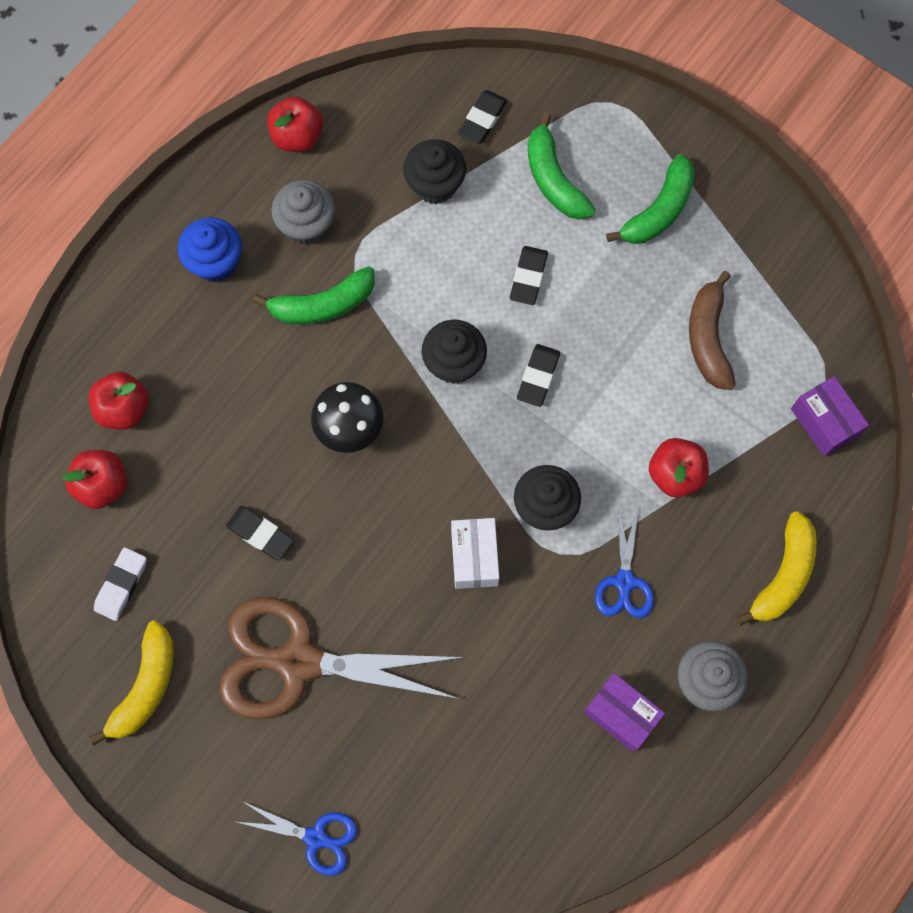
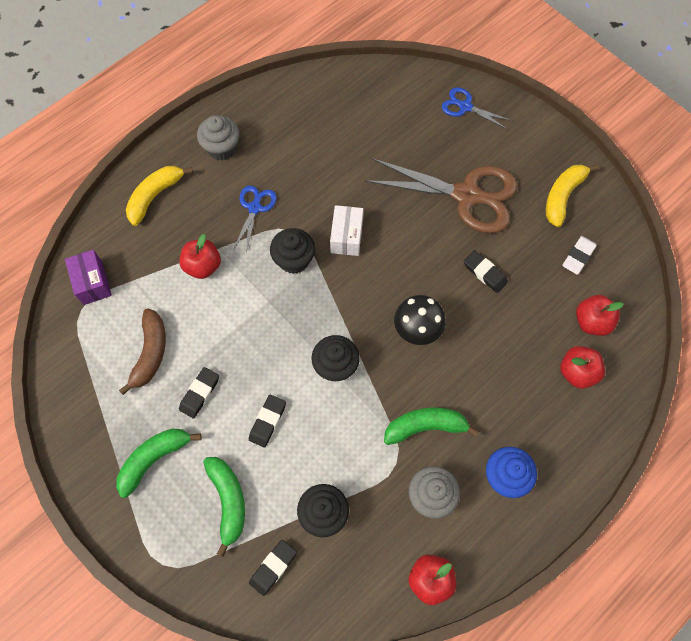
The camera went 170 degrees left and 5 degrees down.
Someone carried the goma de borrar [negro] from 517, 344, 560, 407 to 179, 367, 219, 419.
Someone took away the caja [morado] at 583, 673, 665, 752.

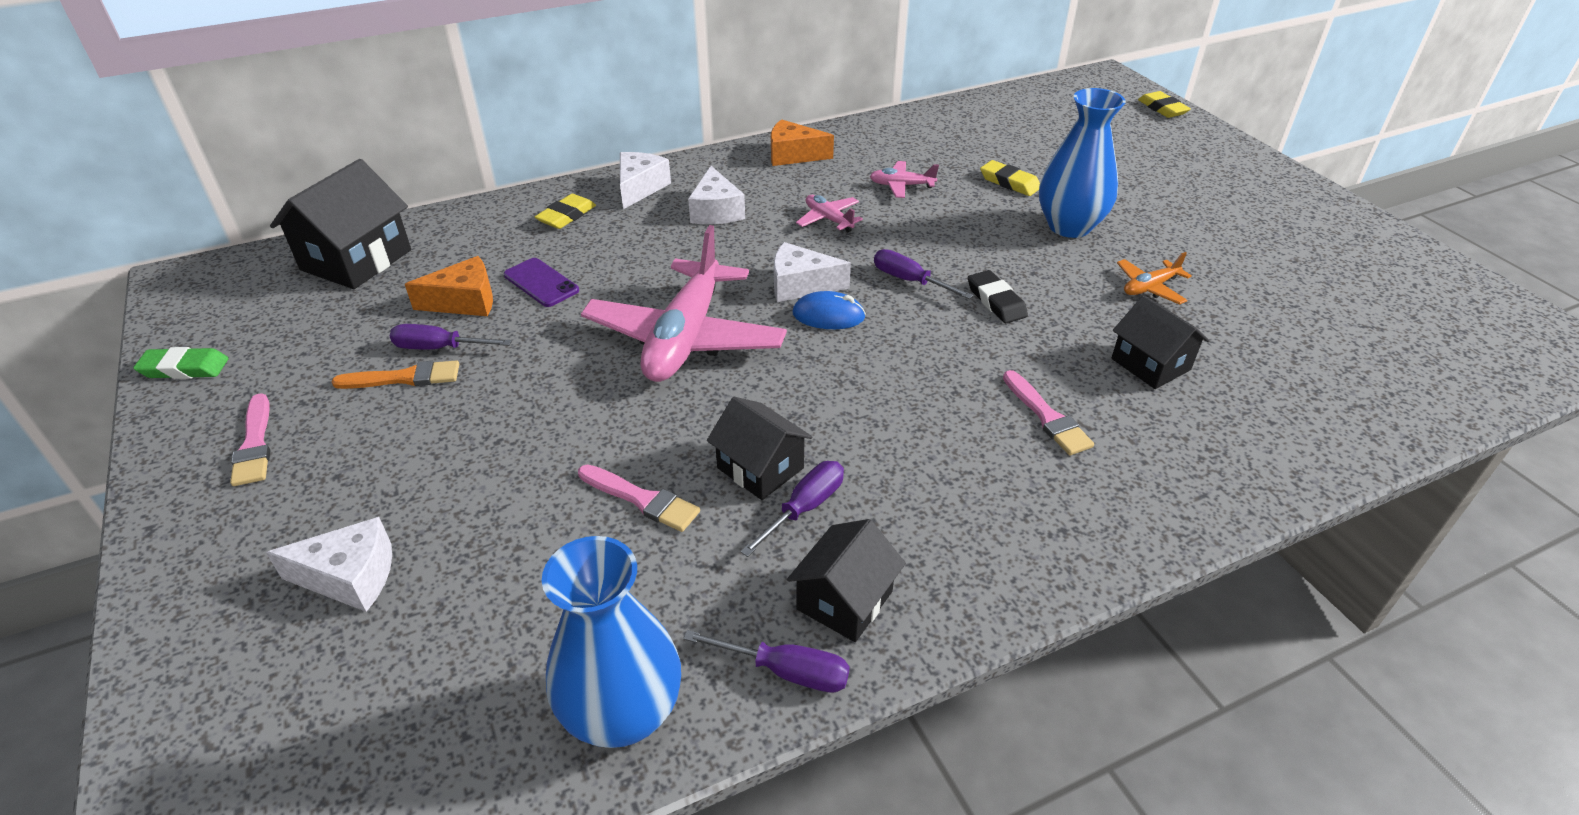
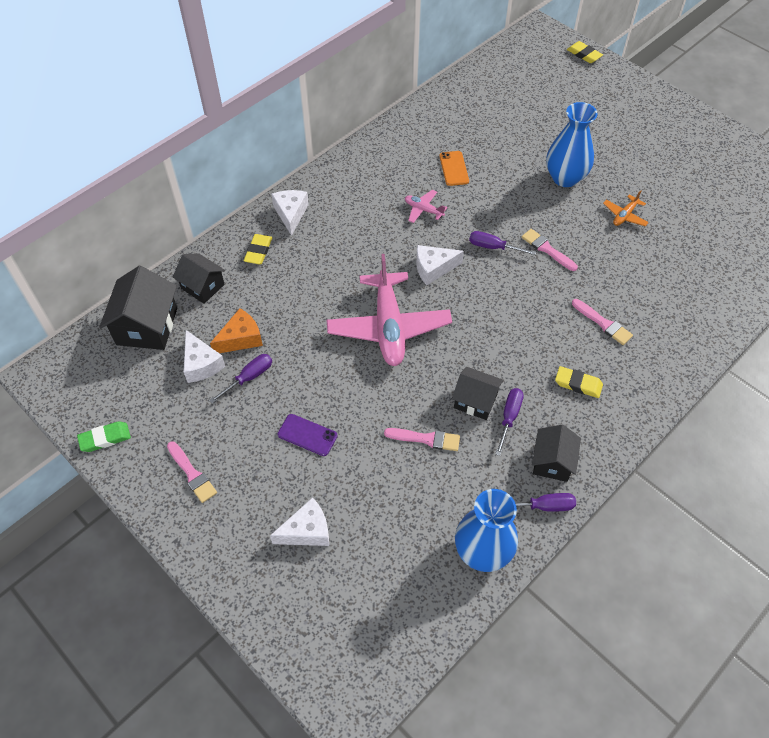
The camera went 20 degrees left and 15 degrees up.
Someone took away the queso [naranja] at 771, 119, 834, 166.
Someone carried the goma de borrar [amarillo] from 980, 160, 1040, 196 to 555, 366, 603, 398.
Someone swapped the avión [rosa] at 870, 161, 939, 198 for the móvil [naranja] at 439, 151, 469, 186.
Someone carried the queso [blanco] from 688, 166, 745, 224 to 184, 330, 225, 383.
Someone carried the móvil [morado] from 504, 258, 579, 307 to 277, 414, 338, 456.
Someone swapped the goma de borrar [negro] at 968, 270, 1028, 323 for the pincel [rosa] at 522, 229, 578, 271.
Someone took away the ratón [azul] at 792, 291, 866, 329.
Someone carried the casa [negro] from 1111, 295, 1210, 389 to 173, 253, 225, 304.
Someone rotated the destornillador [morado] at 390, 324, 512, 349 by 150 degrees clockwise.
Someone took away the pincel [naranja] at 332, 360, 459, 389.

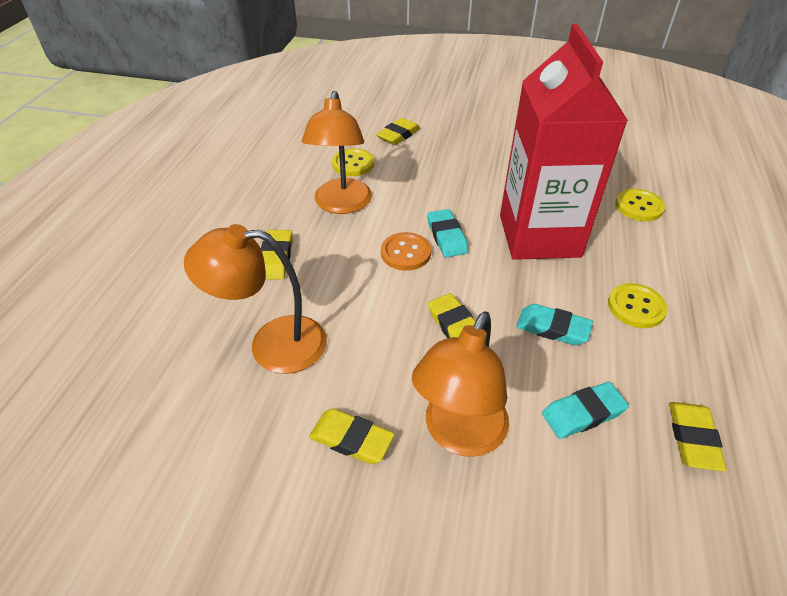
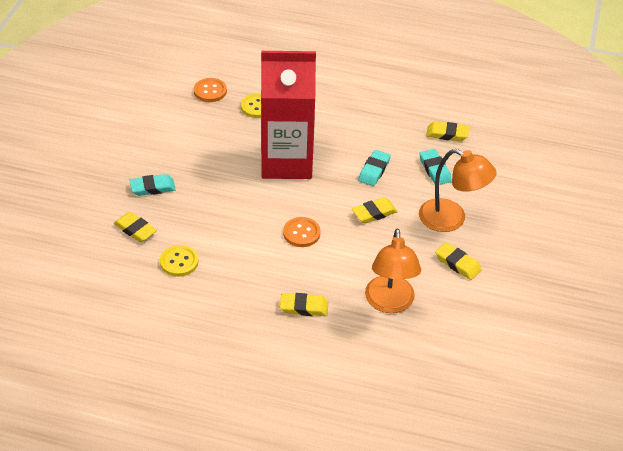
The camera went 90 degrees left and 0 degrees up.
Someone took away the lámpara [naranja] at 302, 91, 372, 214.
Someone carried the goma de borrar [turquesa] from 427, 209, 468, 258 to 130, 174, 176, 196.
Someone took away the botón [amarillo] at 608, 283, 668, 328.
Someone rotated the goma de borrar [amarillo] at 309, 408, 395, 464 by 75 degrees counterclockwise.
Someone put down the botón [naranja] at 194, 78, 227, 102.

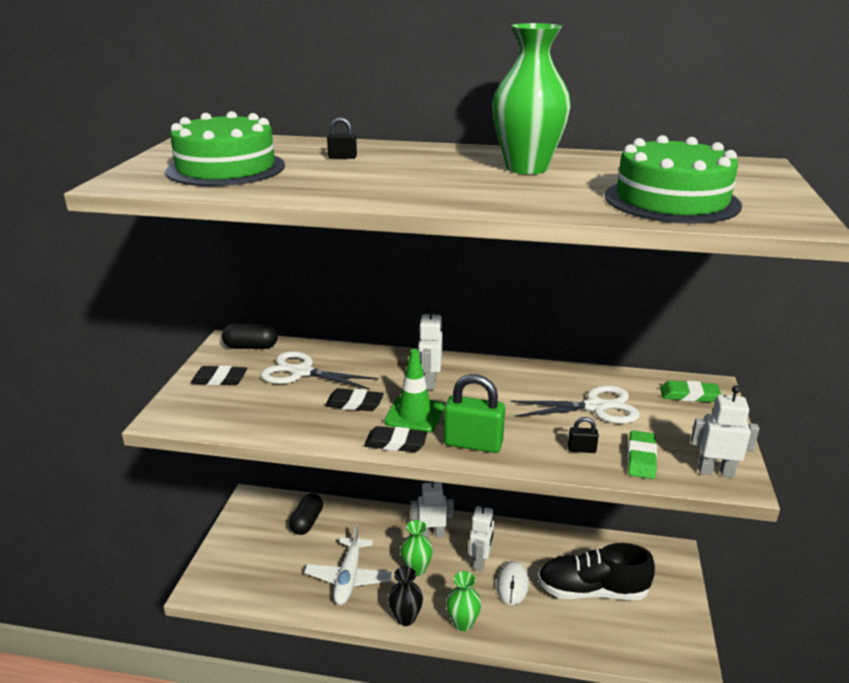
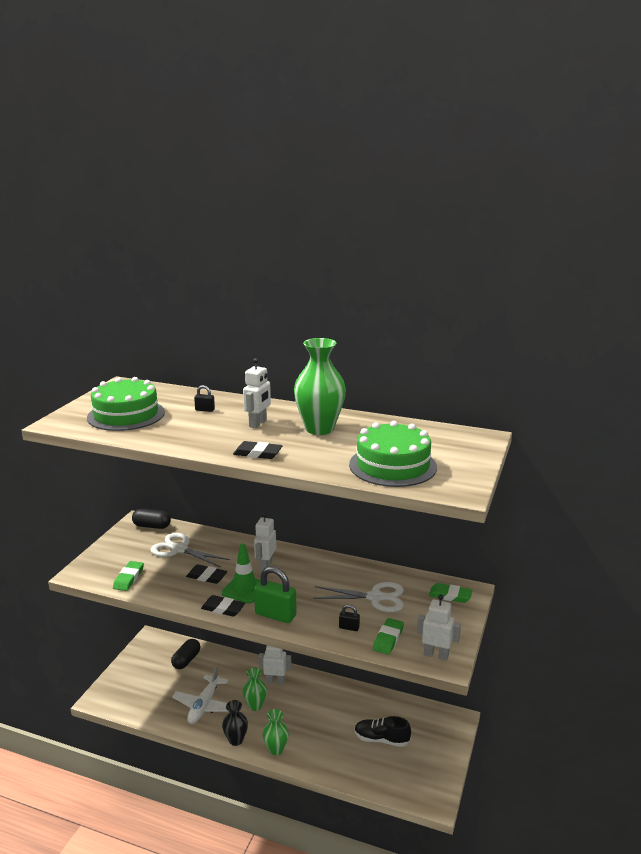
The camera went 10 degrees right and 5 degrees down.
Someone carried the goma de borrar [negro] from 191, 365, 247, 385 to 233, 441, 283, 459.
Someone carried the robot [blanco] from 469, 503, 494, 571 to 243, 358, 271, 428.
Someone scaled the zapato [negro] at 538, 543, 655, 600 by 0.66.
Someone took away the ratón [blanco] at 497, 561, 529, 605.
Someone put down the goma de borrar [verde] at 113, 561, 144, 591.

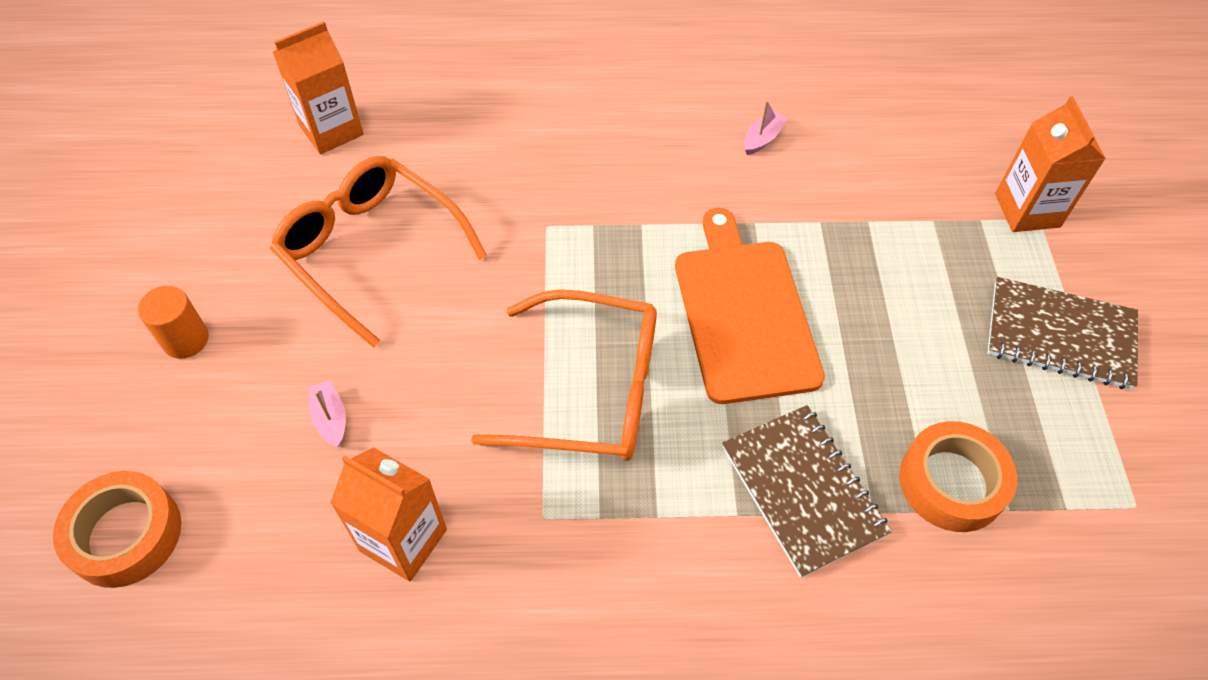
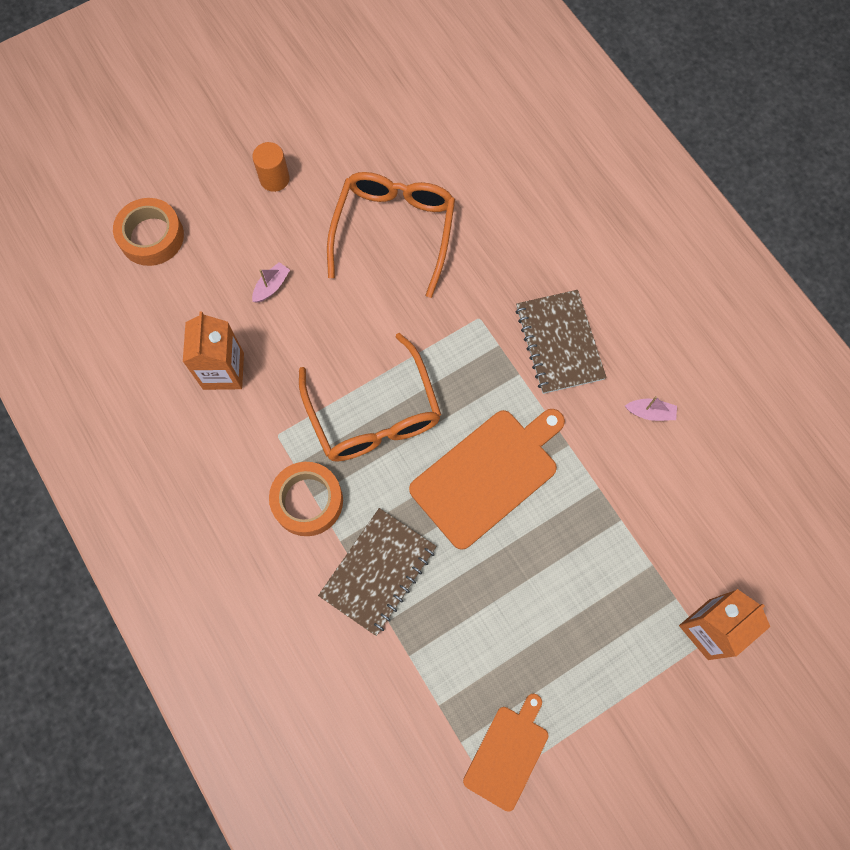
The camera went 60 degrees right and 15 degrees up.
Someone took away the cartón de leche [naranja] at 273, 21, 364, 154.
Someone carried the cuaderno [marrón] from 987, 277, 1138, 390 to 516, 290, 607, 394.
Someone carried the cinta adhesiva [naranja] from 899, 421, 1017, 532 to 269, 462, 343, 536.
Someone put down the tabla de cortar [naranja] at 463, 694, 549, 812.

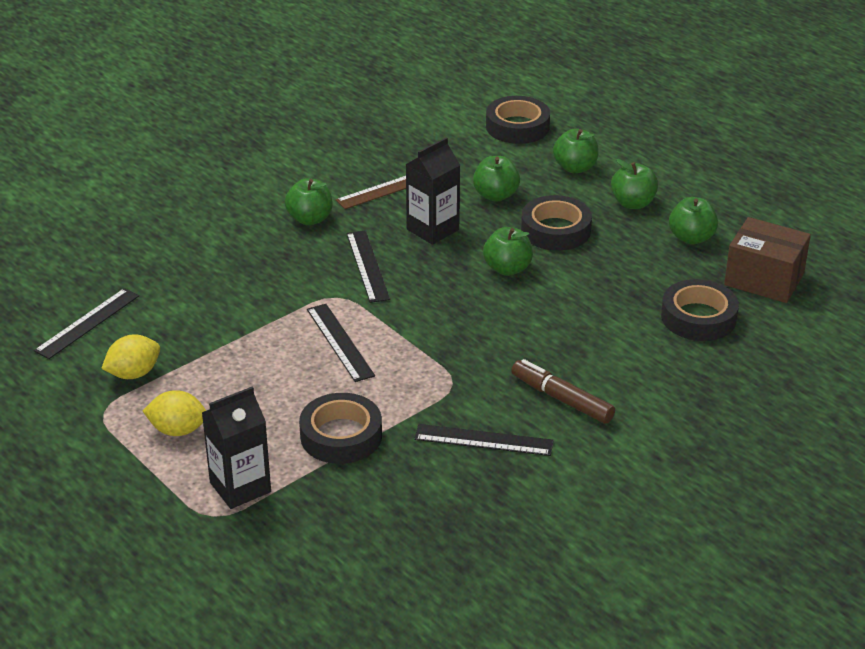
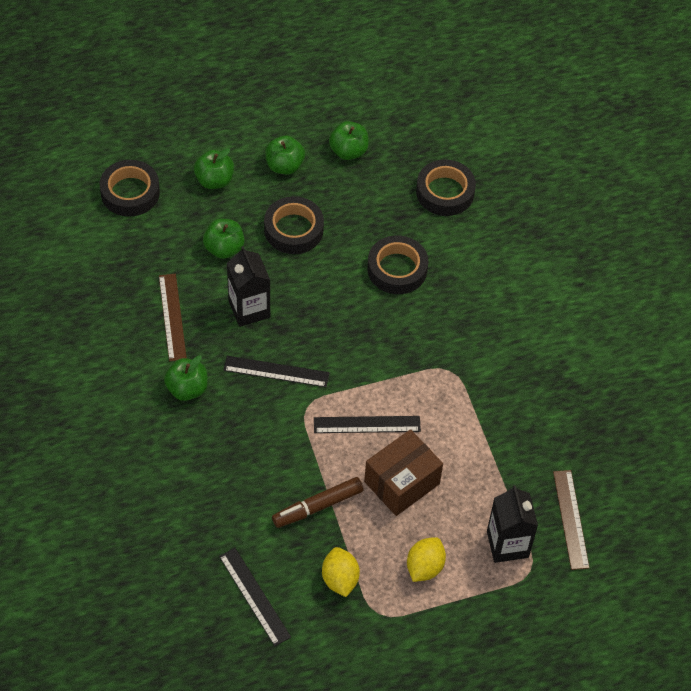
The camera went 70 degrees left and 20 degrees up.
Someone carried the caja [marrón] from 724, 217, 811, 303 to 364, 429, 443, 516.
Someone took away the manzana [verde] at 483, 227, 533, 276.
Someone carried the rotulador [marrón] from 511, 359, 615, 424 to 272, 477, 364, 528.
Someone carried the cinta adhesiva [negro] from 299, 393, 382, 464 to 367, 235, 428, 294.
Someone took away the regla [negro] at 414, 424, 554, 456.
Someone put down the regla [marrón] at 553, 470, 590, 570.

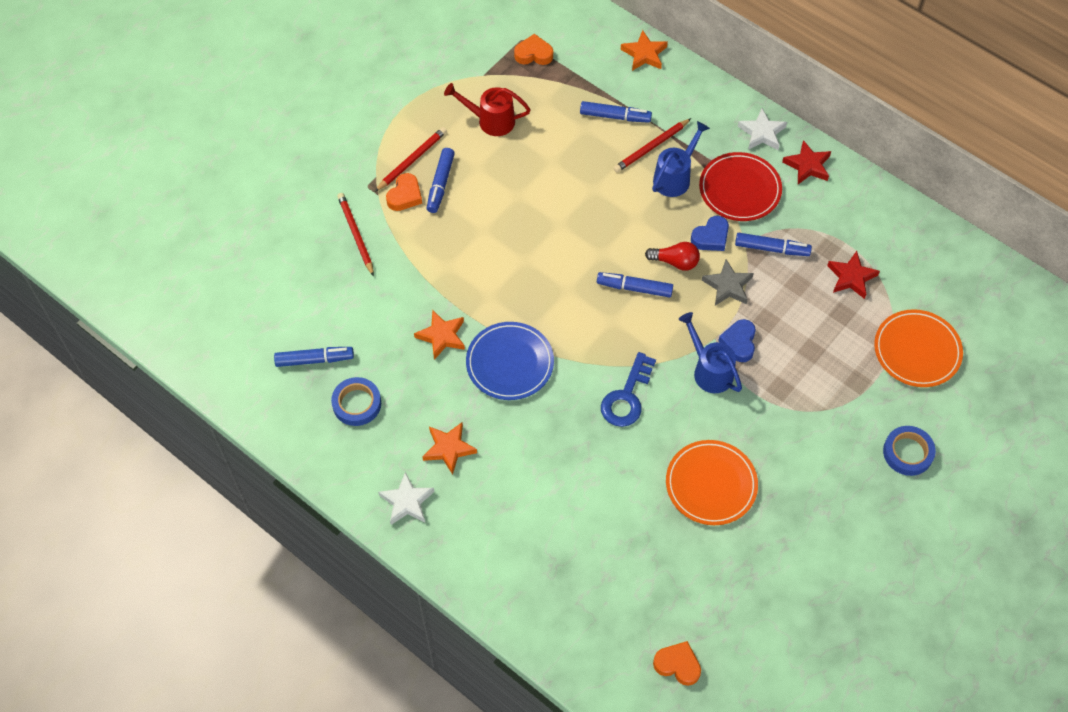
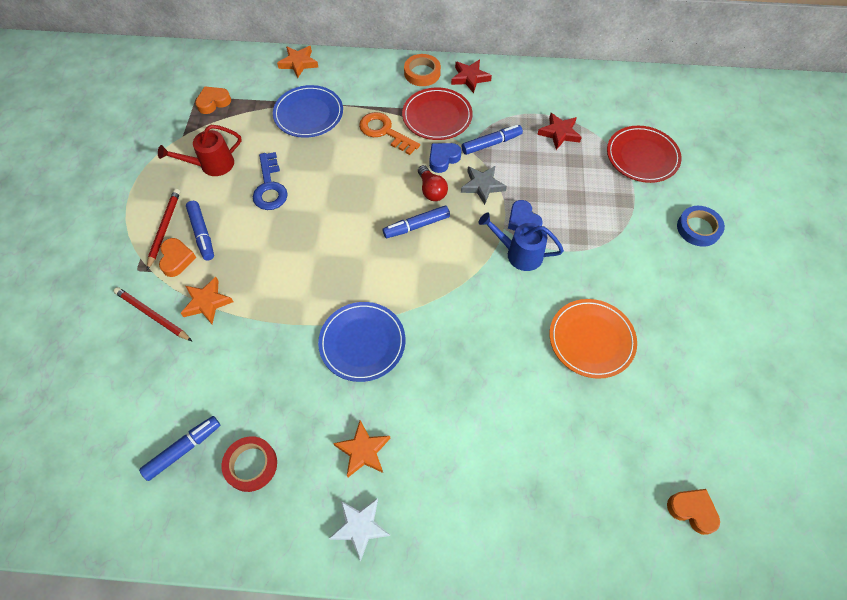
The camera went 35 degrees left and 0 degrees up.
Someone swapped the rotulador [azul] at 580, 101, 652, 123 for the plato [azul] at 273, 85, 343, 138.
Someone swapped the estrella [blanco] at 738, 108, 787, 150 for the cinta adhesiva [naranja] at 404, 54, 441, 86.
Someone took away the lápiz [rojo] at 613, 118, 691, 173.
Someone swapped the regadera [azul] at 652, 121, 710, 197 for the llave [naranja] at 359, 112, 420, 155.
Someone rotated the corazón [azul] at 691, 216, 729, 251 by 150 degrees counterclockwise.
Someone rotated the bombilla [rojo] at 645, 242, 700, 271 by 90 degrees clockwise.
Someone repainted the plato [naranja] at 874, 309, 963, 387, which became the plato [rojo] at 607, 126, 682, 183.
Someone carried the estrella [naranja] from 414, 310, 465, 360 to 181, 277, 233, 324.
Someone carried the llave [azul] from 601, 352, 656, 427 to 253, 152, 288, 210.
Someone repainted the cinta adhesiva [azul] at 331, 377, 381, 426, which became the cinta adhesiva [rojo] at 222, 436, 277, 492.
Someone rotated the corazón [naranja] at 653, 641, 701, 686 by 45 degrees clockwise.

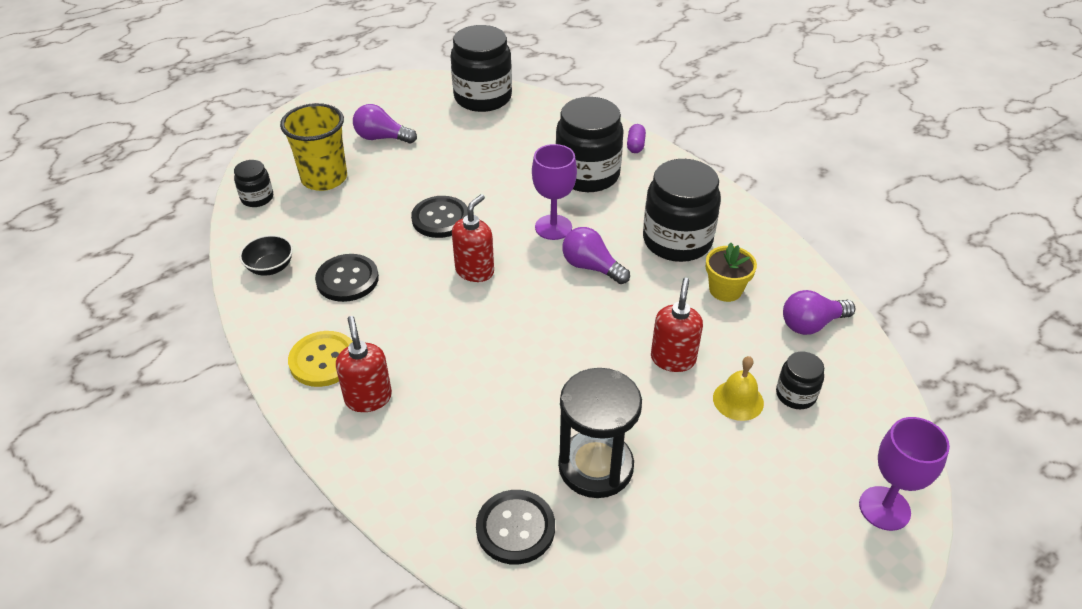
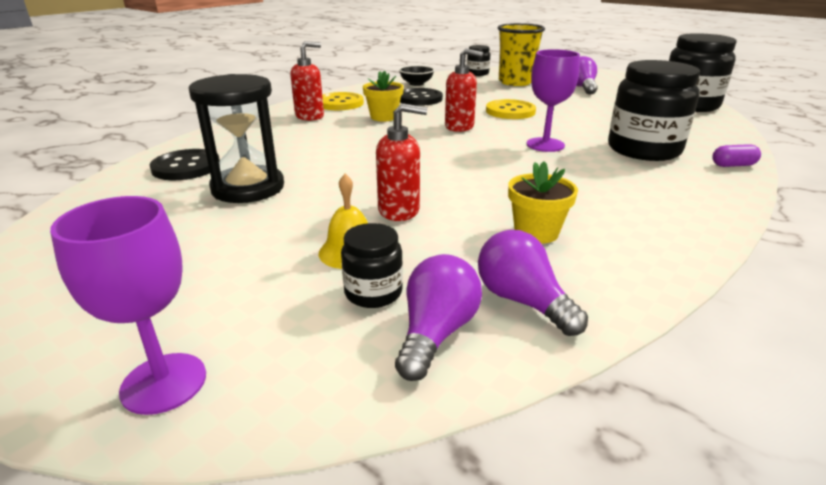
The camera went 75 degrees right and 15 degrees down.
Someone took away the tarro [negro] at 643, 159, 721, 262.
Someone repainted the botón [negro] at 411, 196, 468, 238, which became the botón [amarillo] at 486, 99, 536, 119.
Someone carried the bombilla [morado] from 562, 227, 630, 284 to 395, 254, 482, 381.
Someone put down the maceta [amarillo] at 363, 70, 404, 121.

